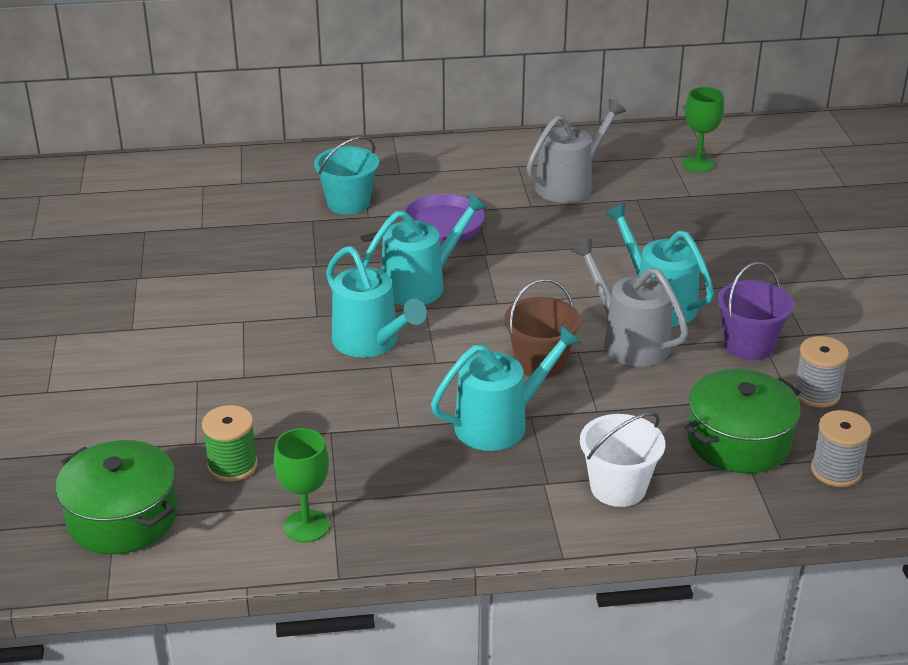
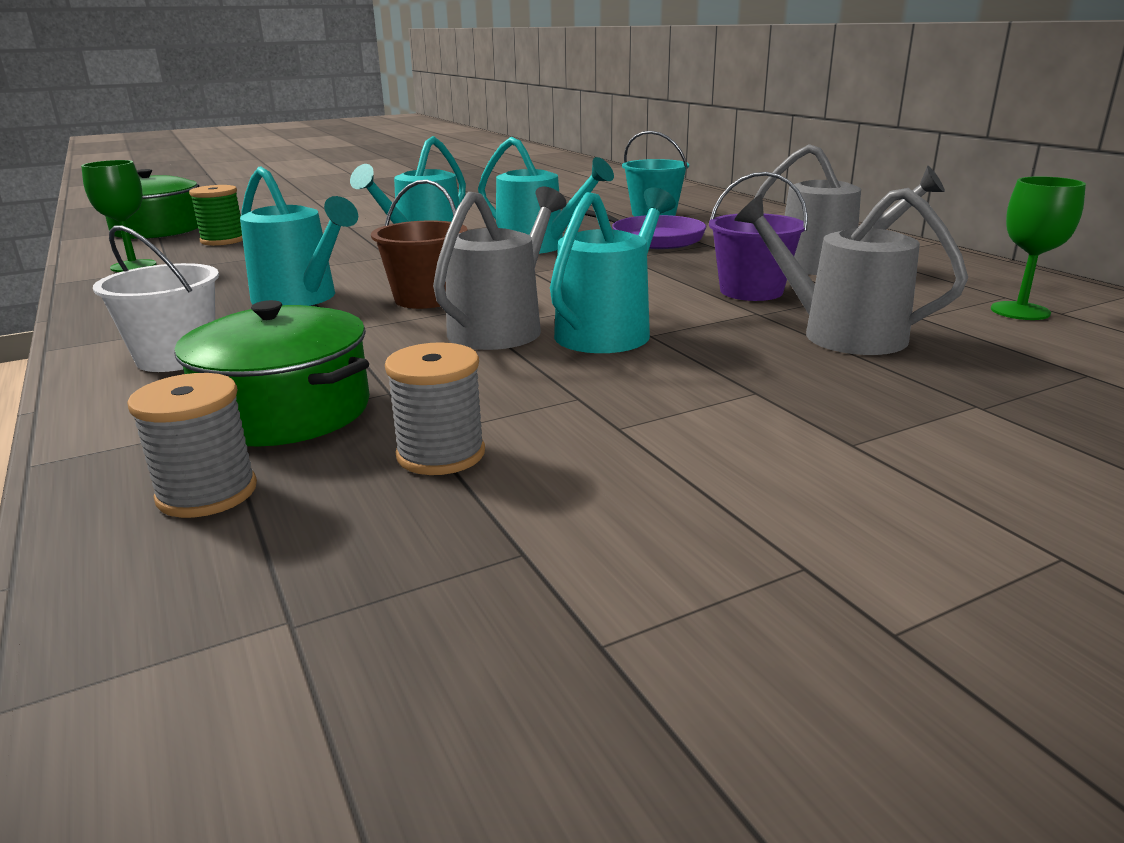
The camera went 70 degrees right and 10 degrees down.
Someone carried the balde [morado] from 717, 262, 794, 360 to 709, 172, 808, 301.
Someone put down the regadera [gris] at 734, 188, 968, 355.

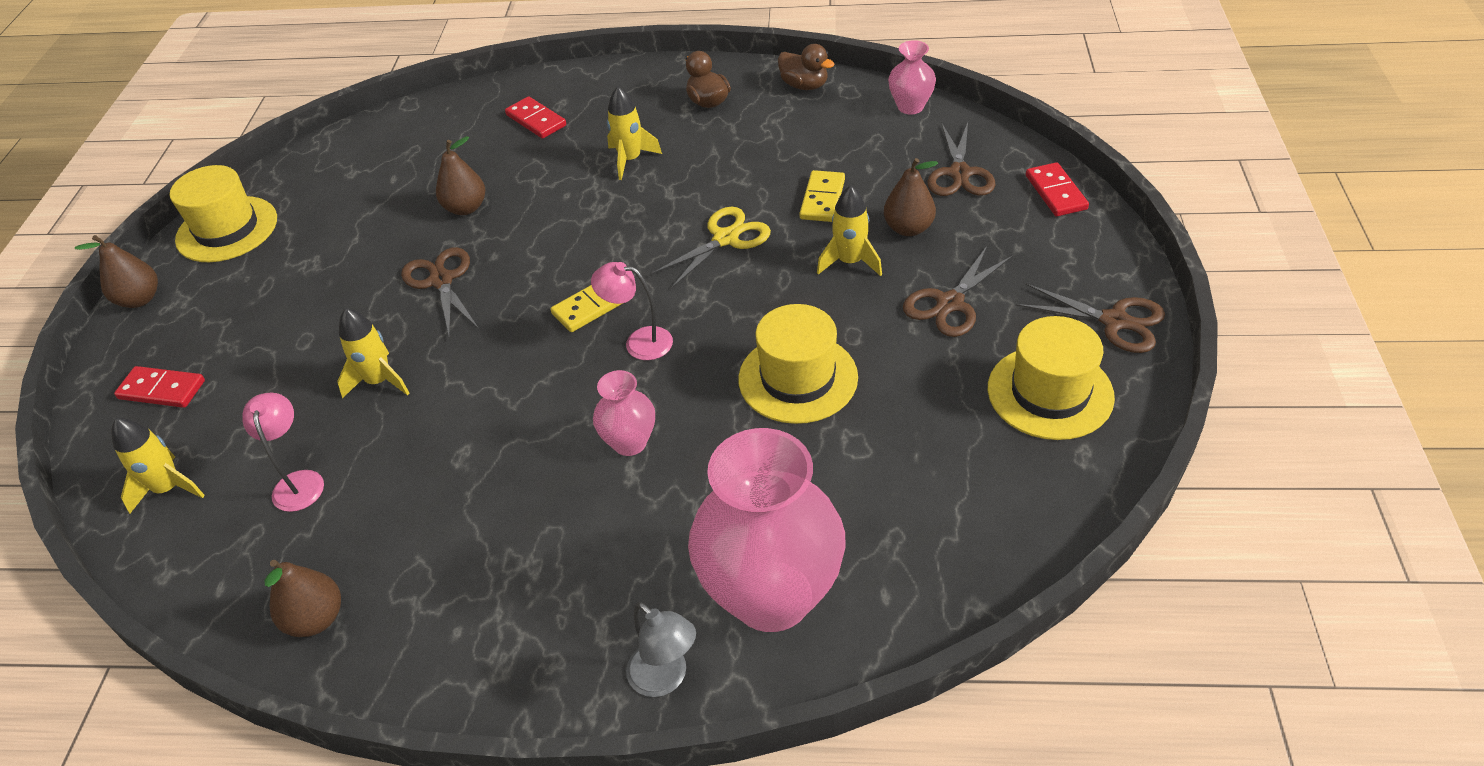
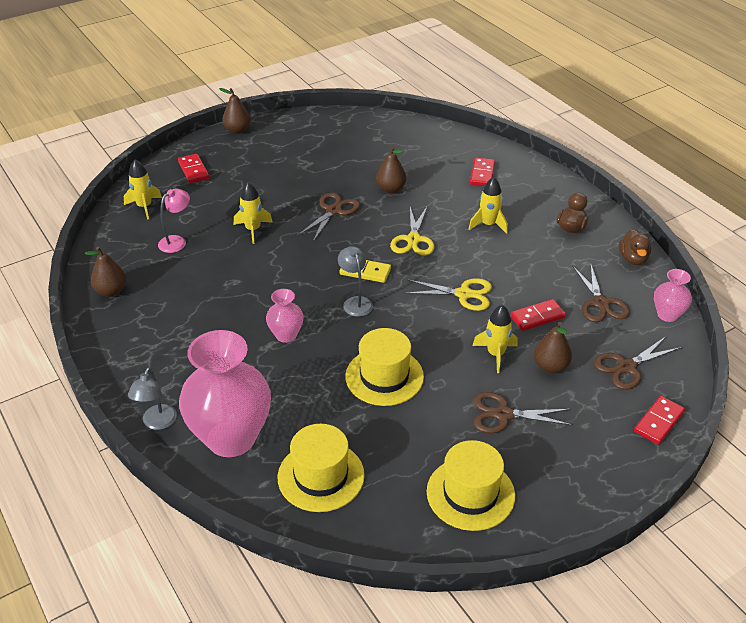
The camera went 50 degrees right and 5 degrees down.
Someone carried the sombrero [amarillo] from 170, 165, 277, 262 to 277, 424, 365, 512.
Someone repainted the ficha de dominó [amarillo] at 799, 170, 845, 222, which became the ficha de dominó [rojo] at 510, 299, 566, 331.
Someone repainted the lámpara [rosa] at 591, 262, 673, 360, which became the lámpara [gris] at 338, 246, 373, 317.
Someone carried the tijeras [marrón] from 1016, 283, 1165, 353 to 572, 265, 630, 322.
Someone put down the tijeras [amarillo] at 390, 207, 435, 256.

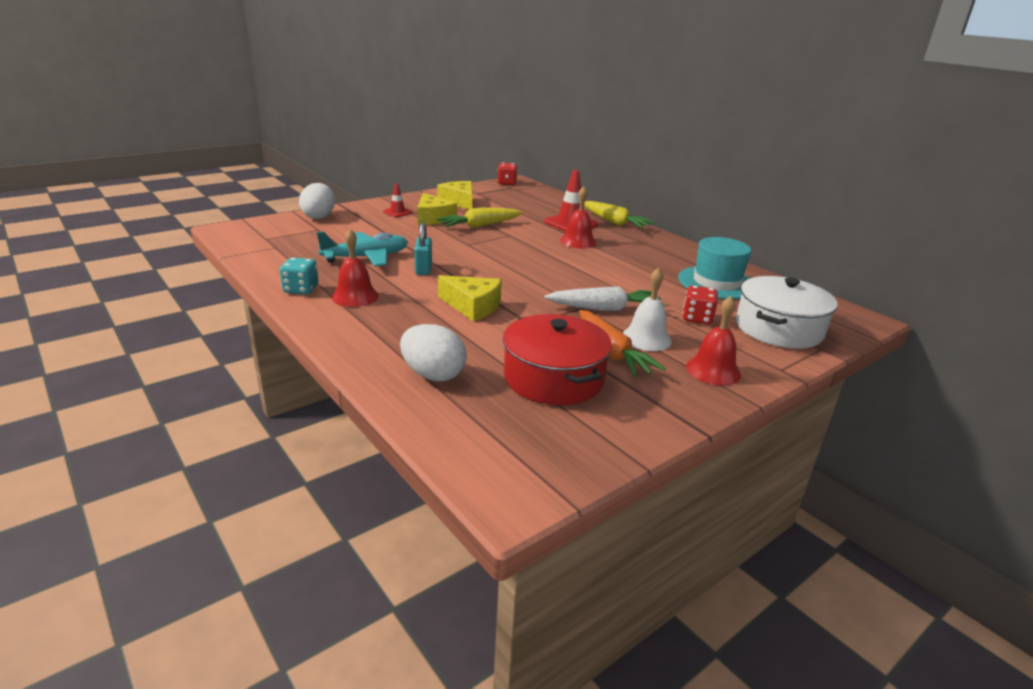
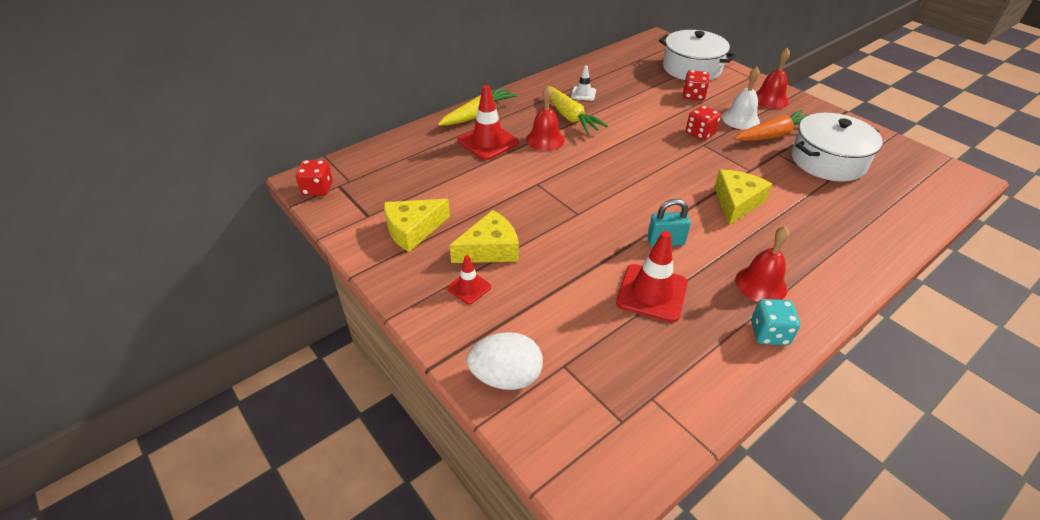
The camera went 90 degrees left and 15 degrees up.
Someone carried the zanahoria [amarillo] from 436, 208, 523, 228 to 545, 86, 608, 134.
Someone swapped the avión [turquesa] at 317, 232, 408, 267 for the cono de tráfico [rojo] at 616, 231, 688, 322.
Someone took away the sombrero [turquesa] at 678, 237, 751, 299.
Someone swapped the zanahoria [blanco] at 544, 286, 665, 311 for the dado [rojo] at 686, 106, 721, 141.
Someone repainted the olla [rojo] at 503, 314, 612, 405, which became the olla [blanco] at 791, 113, 883, 182.
Someone took away the huevo [blanco] at 400, 324, 467, 381.
Someone put down the cono de tráfico [blanco] at 571, 66, 596, 101.

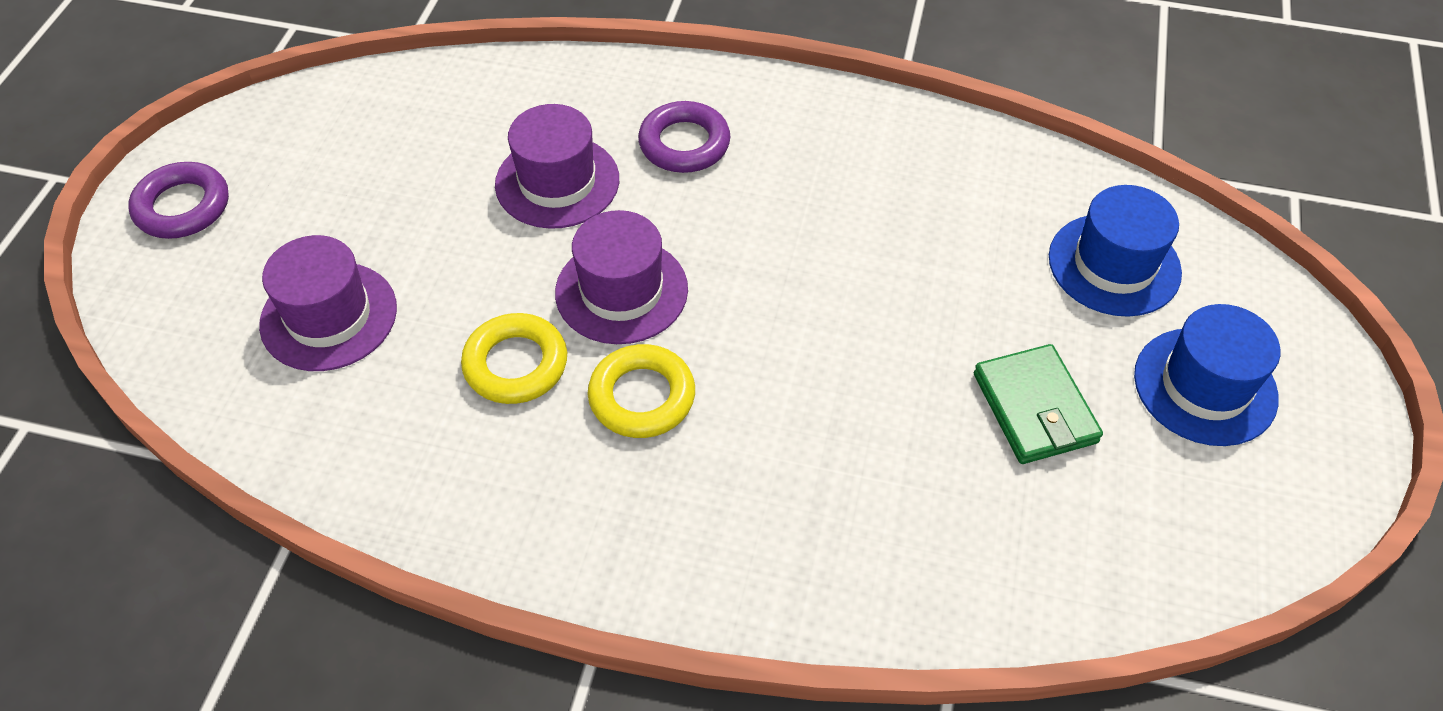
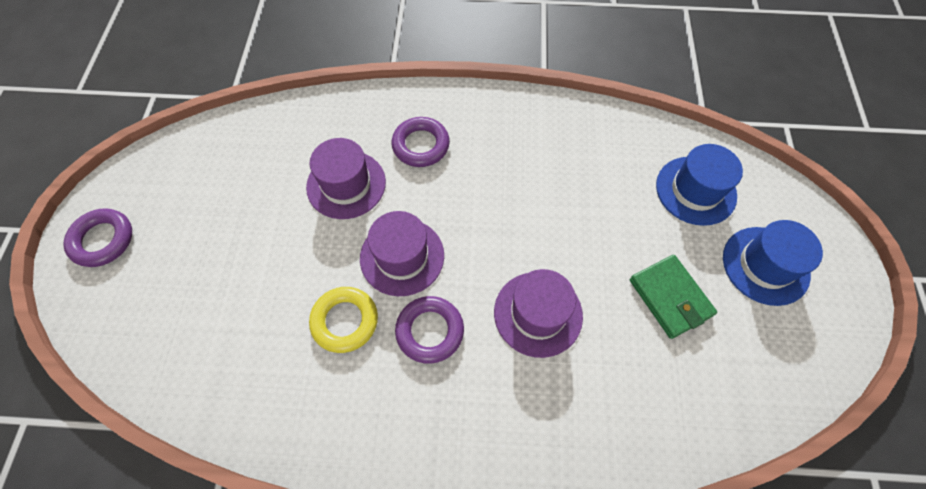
The camera went 10 degrees left and 10 degrees up.
Someone carried the sombrero [morado] from 259, 235, 397, 371 to 494, 269, 583, 358.
Someone repainted the anillo [amarillo] at 588, 344, 695, 438, which became the anillo [morado] at 395, 296, 464, 364.

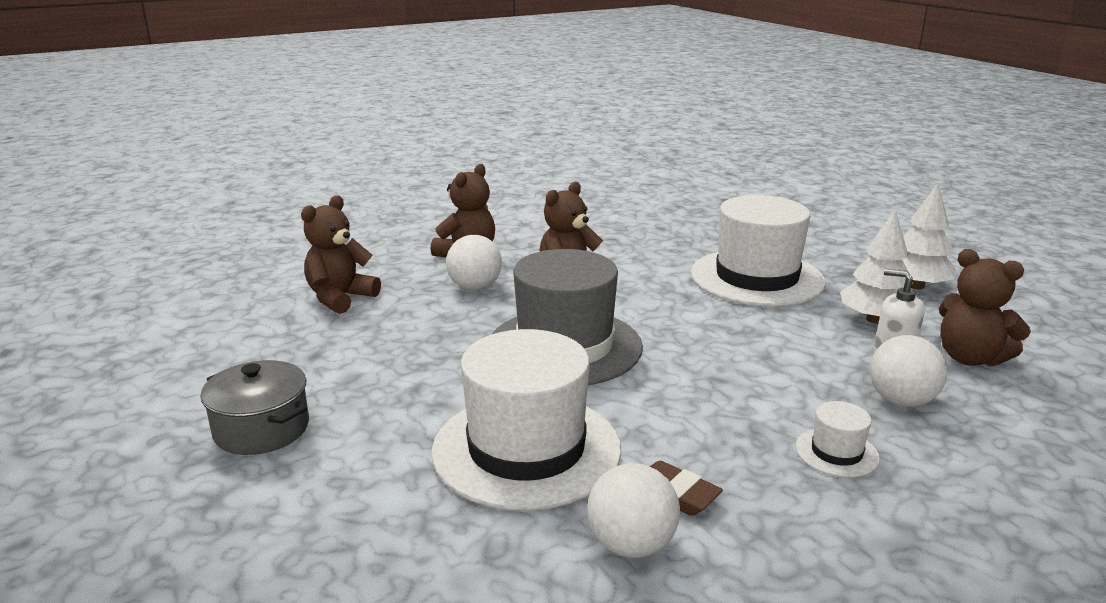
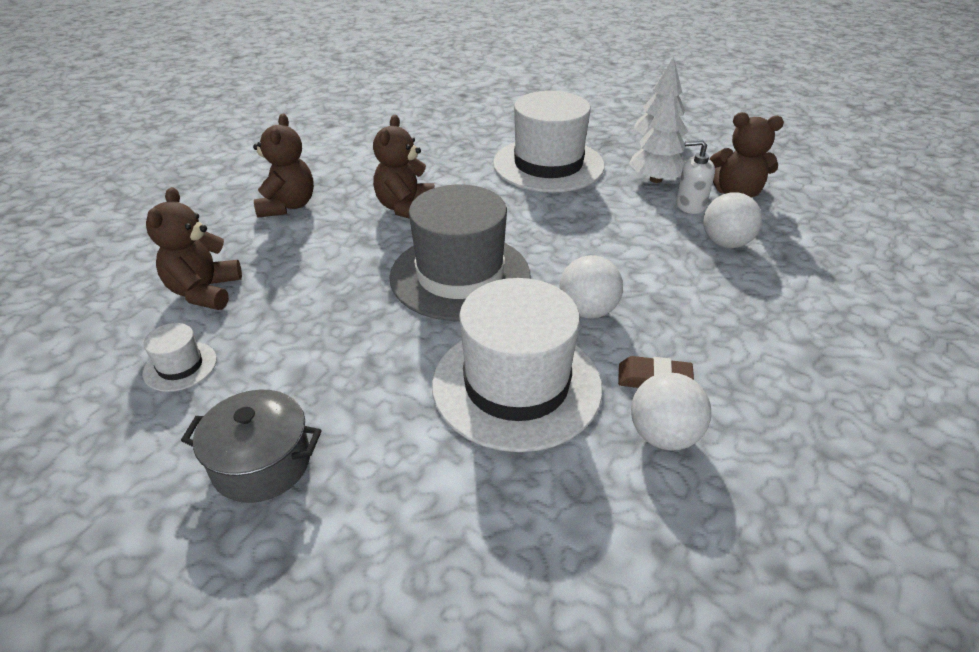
The camera went 30 degrees left and 15 degrees up.
Someone carried the pelota [blanco] from 446, 235, 502, 290 to 560, 255, 623, 318.
Someone carried the sombrero [blanco] from 796, 401, 880, 478 to 143, 323, 217, 392.

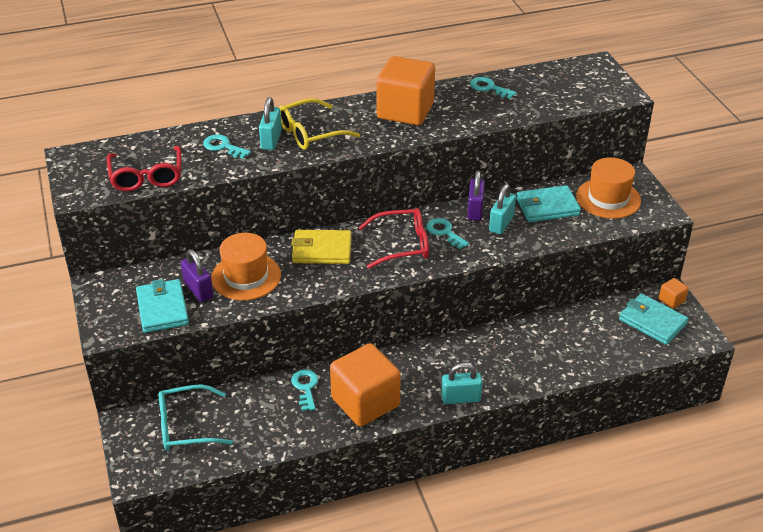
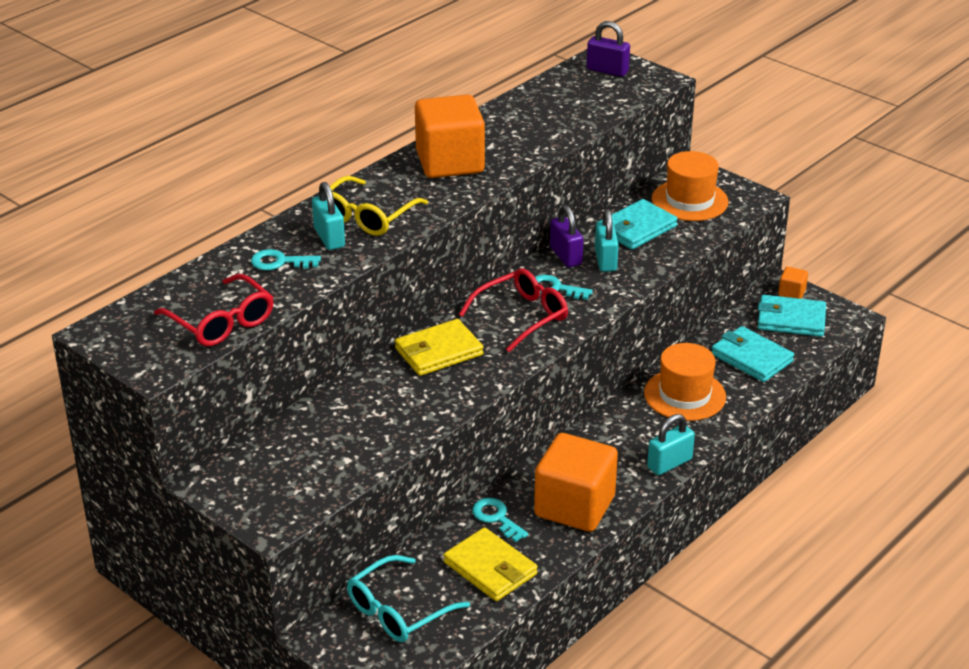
The camera went 30 degrees left and 5 degrees down.
Someone took away the llave [turquesa] at 470, 77, 517, 99.
Someone carried the sombrero [naranja] from 211, 233, 281, 300 to 644, 343, 726, 421.
Someone carried the candado [morado] from 181, 249, 213, 302 to 587, 21, 630, 77.
Someone carried the cartera [turquesa] from 136, 279, 189, 333 to 711, 326, 794, 382.
Someone put down the cartera [amarillo] at 444, 527, 538, 601.

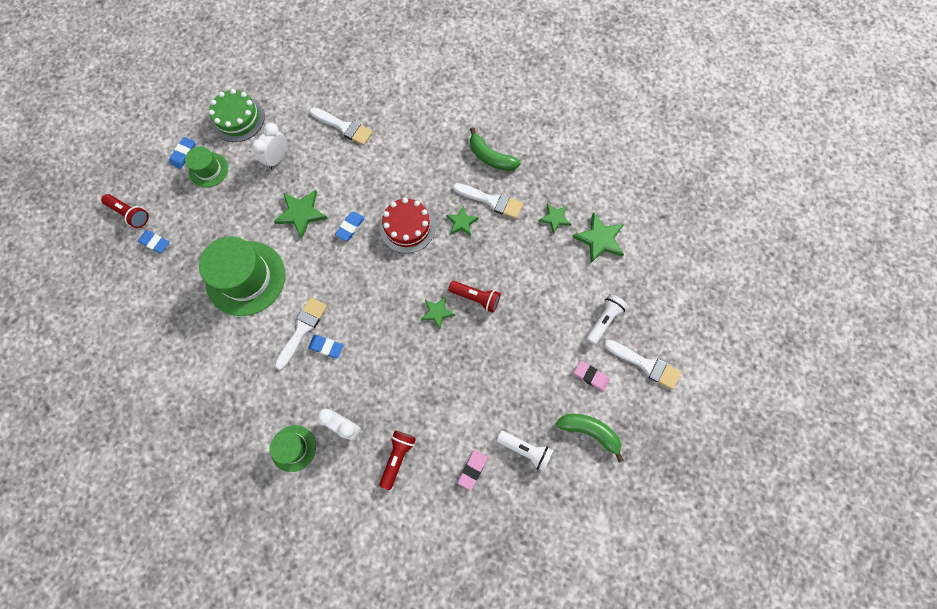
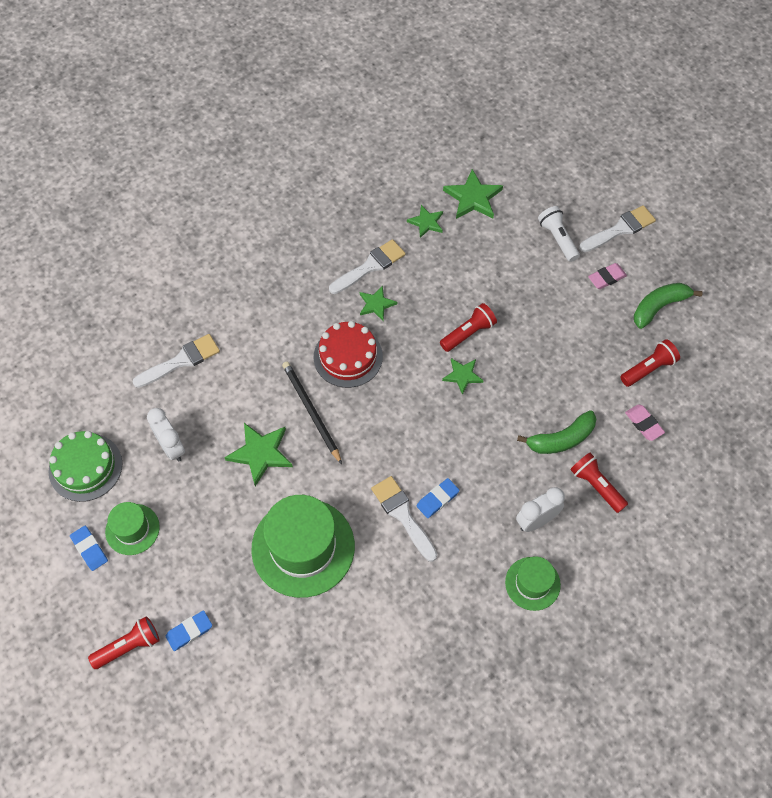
The camera went 60 degrees left and 10 degrees down.
Someone carried the plátano [verde] from 470, 127, 521, 171 to 517, 410, 596, 454.
Someone swapped the goma de borrar [azul] at 335, 212, 365, 241 for the lápiz [negro] at 282, 362, 342, 464.
Someone repainted the lámpara de mano [blanco] at 497, 431, 553, 472, which became the lámpara de mano [rojo] at 620, 339, 680, 387.

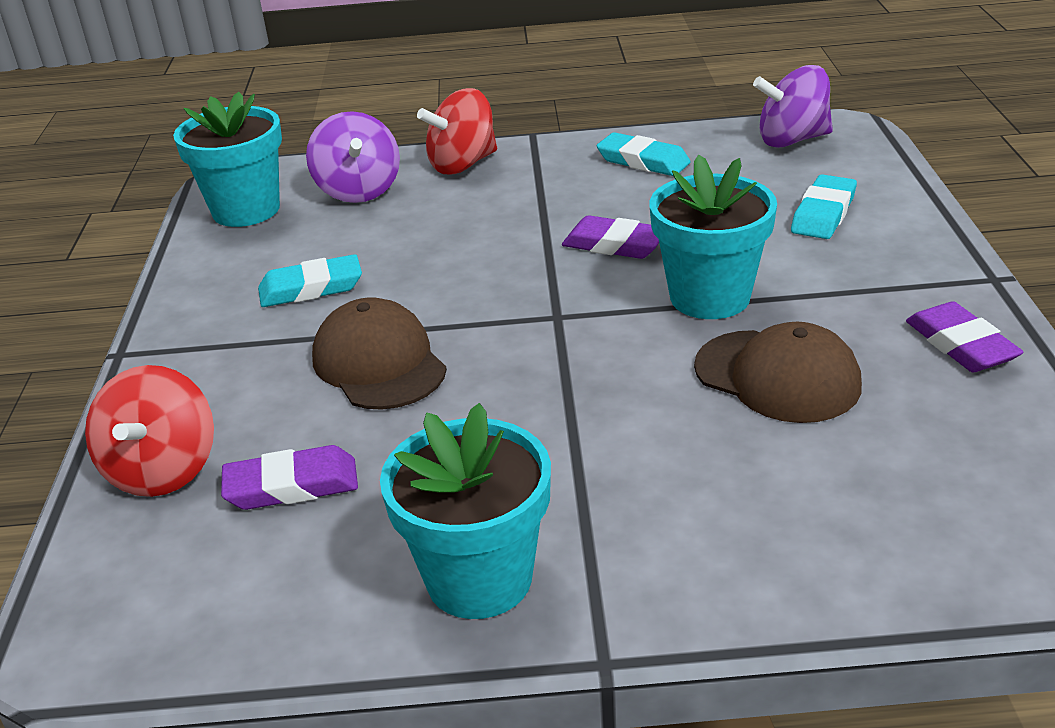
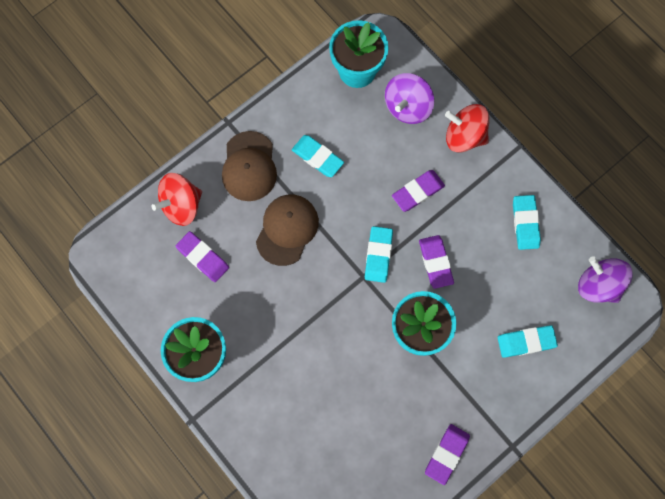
The camera went 50 degrees right and 40 degrees up.
Someone carried the gorra [marrón] from 694, 322, 862, 423 to 222, 131, 277, 201.
Someone put down the goma de borrar [morado] at 392, 170, 445, 212.
Someone put down the goma de borrar [turquesa] at 365, 226, 393, 283.

